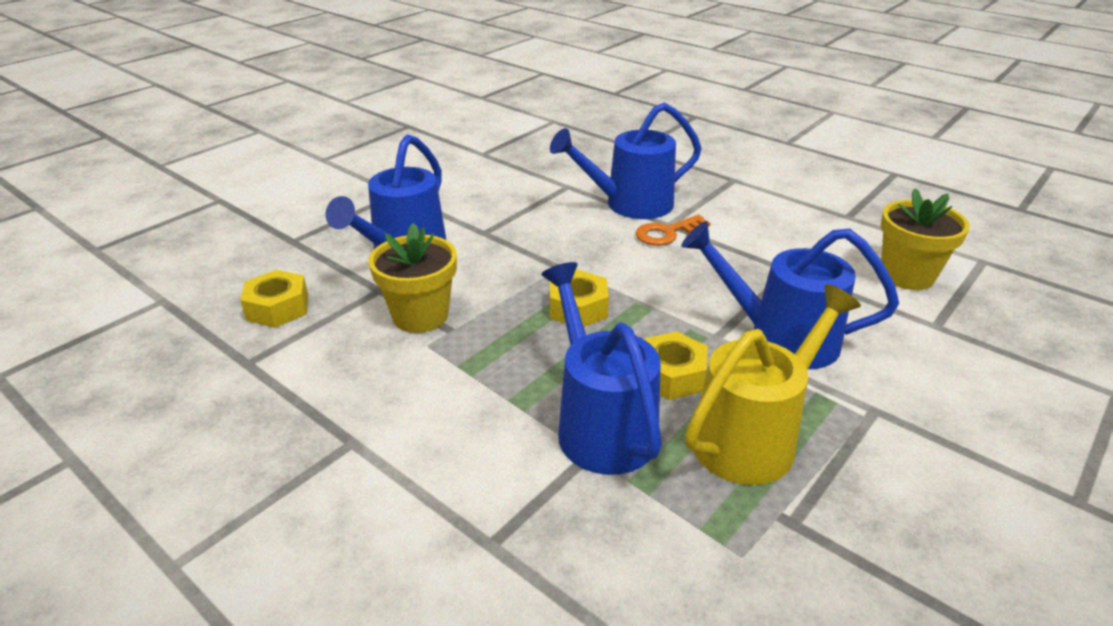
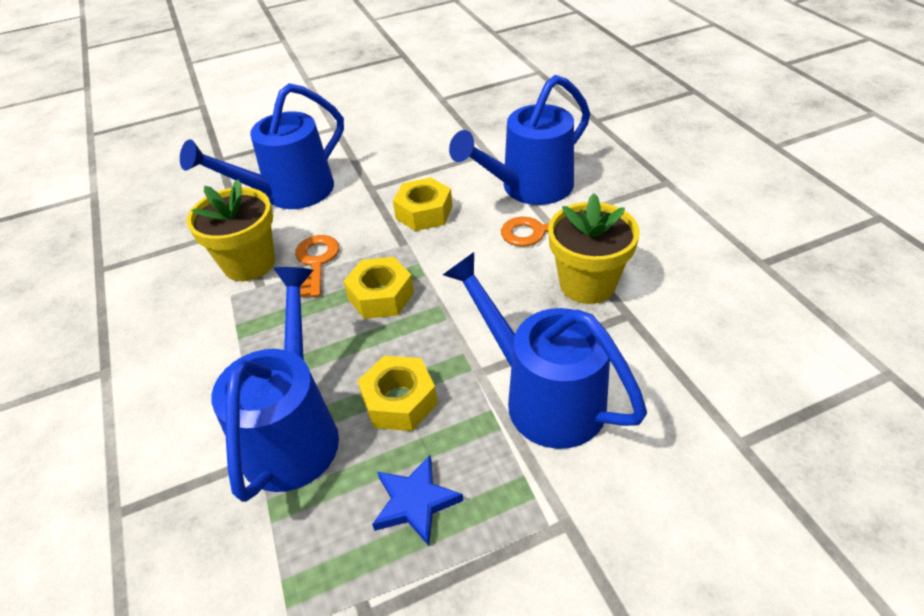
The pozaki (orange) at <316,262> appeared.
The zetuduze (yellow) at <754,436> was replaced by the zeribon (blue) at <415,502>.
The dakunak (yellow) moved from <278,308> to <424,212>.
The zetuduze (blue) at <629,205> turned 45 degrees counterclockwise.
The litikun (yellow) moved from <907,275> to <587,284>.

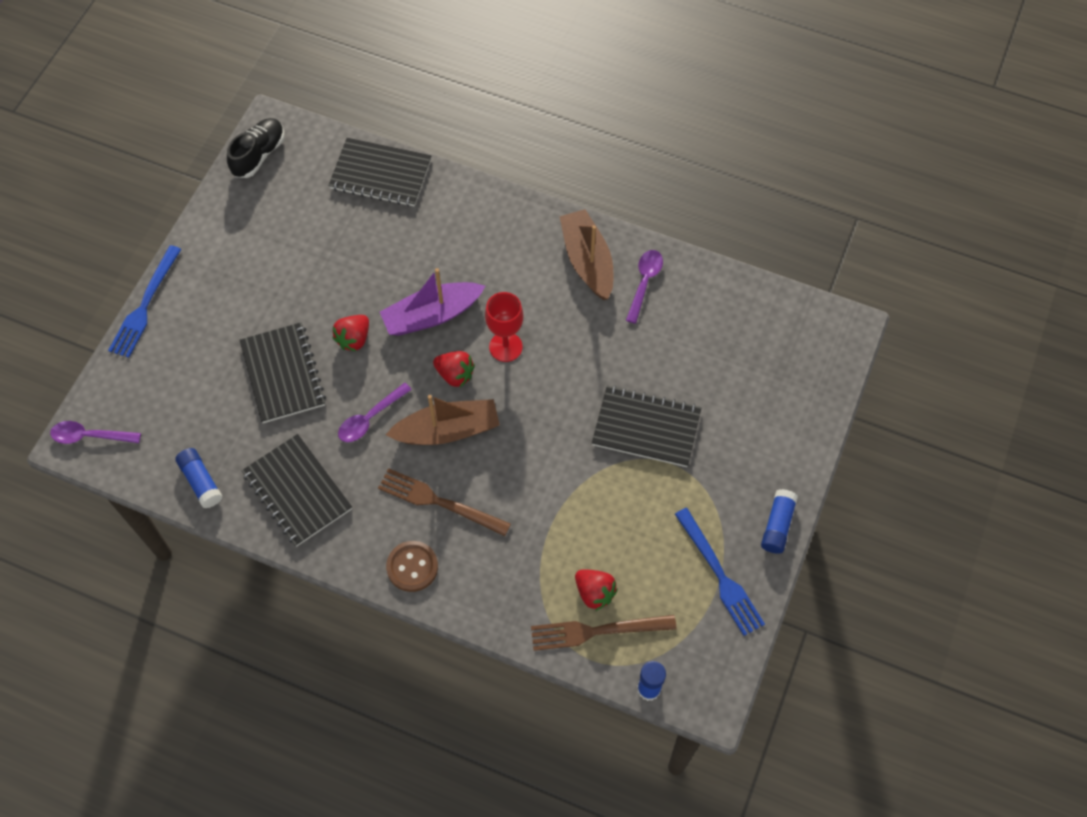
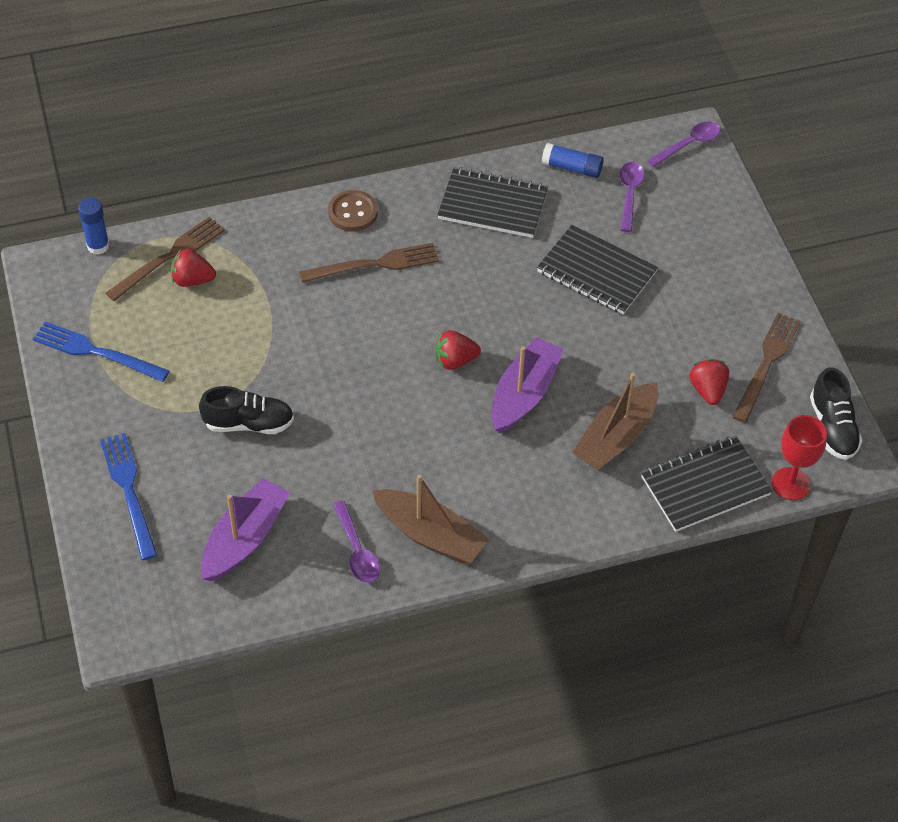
The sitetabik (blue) moved from <145,305> to <129,491>.
The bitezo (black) at <646,428> was replaced by the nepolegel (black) at <248,423>.
The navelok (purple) at <245,539> appeared.
The navelok (brown) moved from <447,430> to <616,437>.
The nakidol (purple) moved from <370,418> to <629,194>.
The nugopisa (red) moved from <354,339> to <707,390>.
The sitetabik (brown) at <767,363> appeared.
The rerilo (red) moved from <505,347> to <790,484>.
The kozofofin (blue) at <777,525> disappeared.

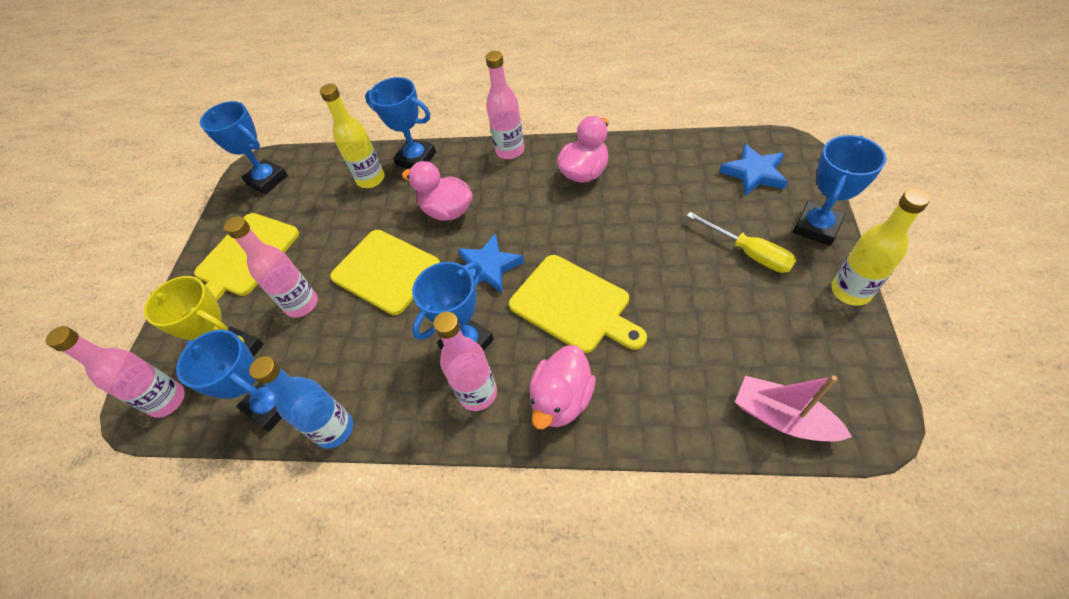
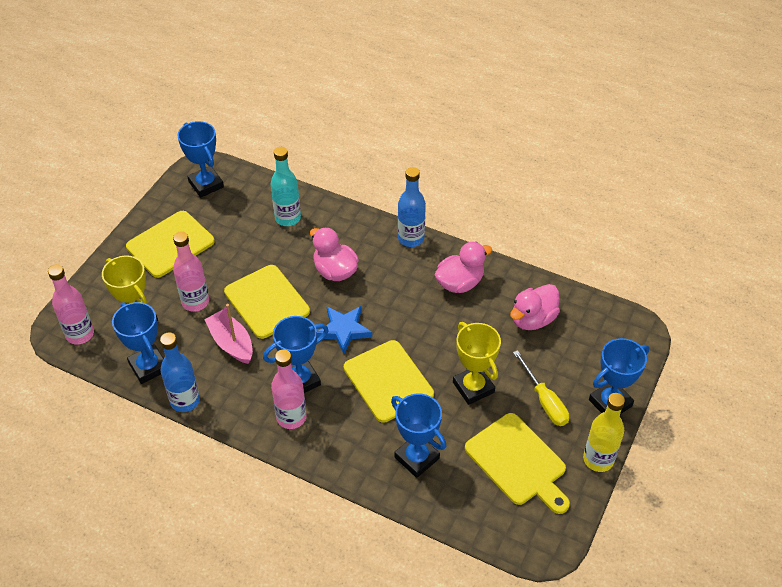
The navelok (pink) moved from <782,417> to <231,343>.
The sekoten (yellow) at <371,179> became the sekoten (turquoise) at <288,218>.
The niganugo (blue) moved from <416,159> to <417,458>.
The sekoten (pink) at <510,151> became the sekoten (blue) at <411,238>.
The niganugo (yellow) at <473,387> appeared.
The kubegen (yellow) at <518,462> appeared.
The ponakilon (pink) moved from <562,399> to <532,319>.
The zeribon (blue) at <754,173> disappeared.

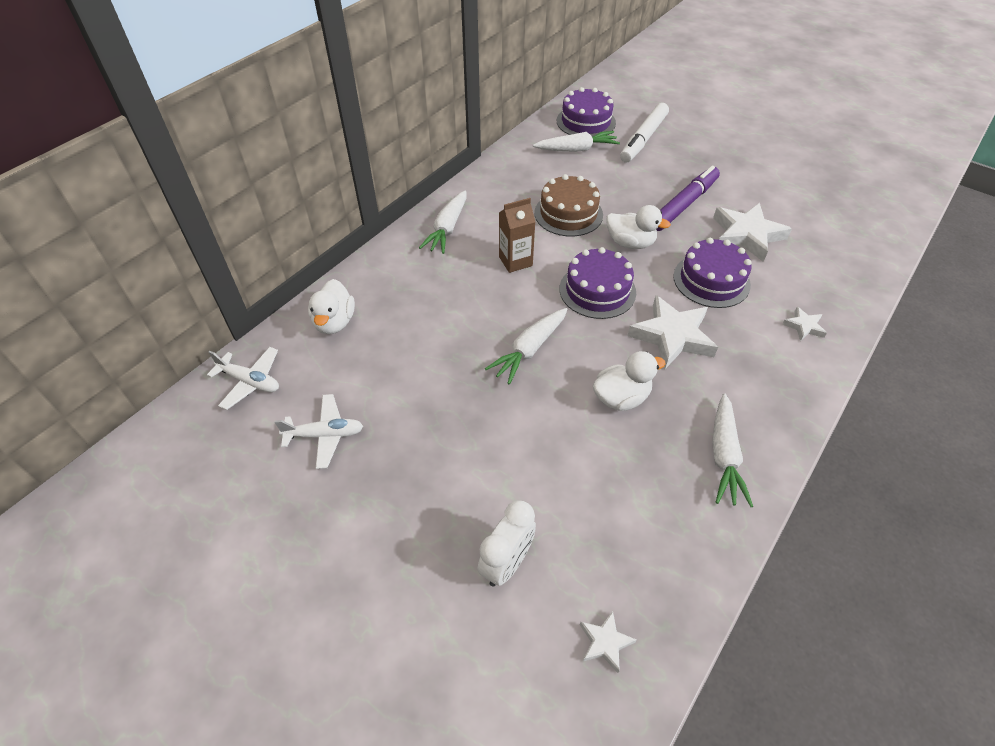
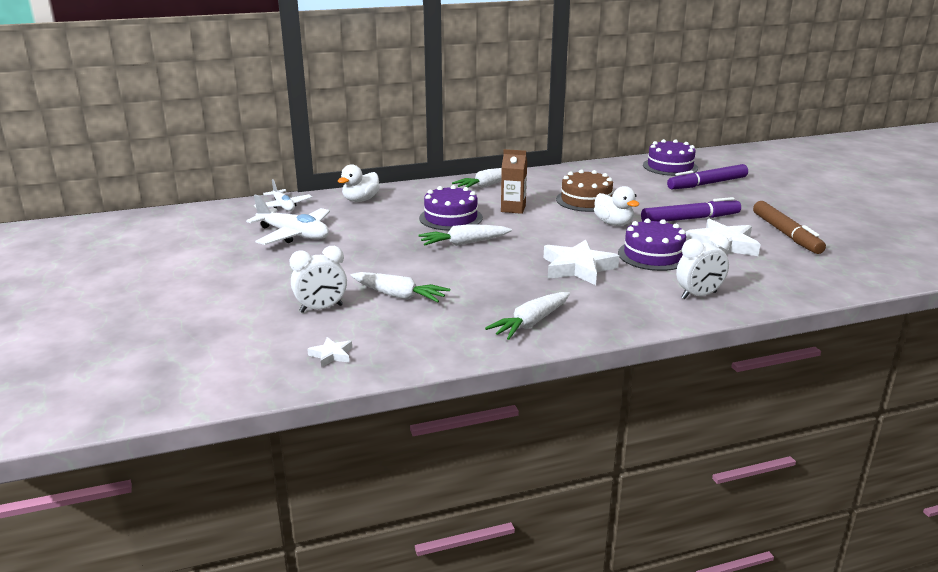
The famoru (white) at <325,435> changed to 1.54 times the size.
The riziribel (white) moved from <577,149> to <399,296>.
The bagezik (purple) moved from <597,290> to <450,218>.
The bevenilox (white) at <643,139> became the bevenilox (purple) at <707,184>.
The zeribon (white) at <804,326> was replaced by the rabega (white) at <699,295>.
The bevenilox (brown) at <786,234> appeared.
The ponakilon (white) at <621,397> disappeared.

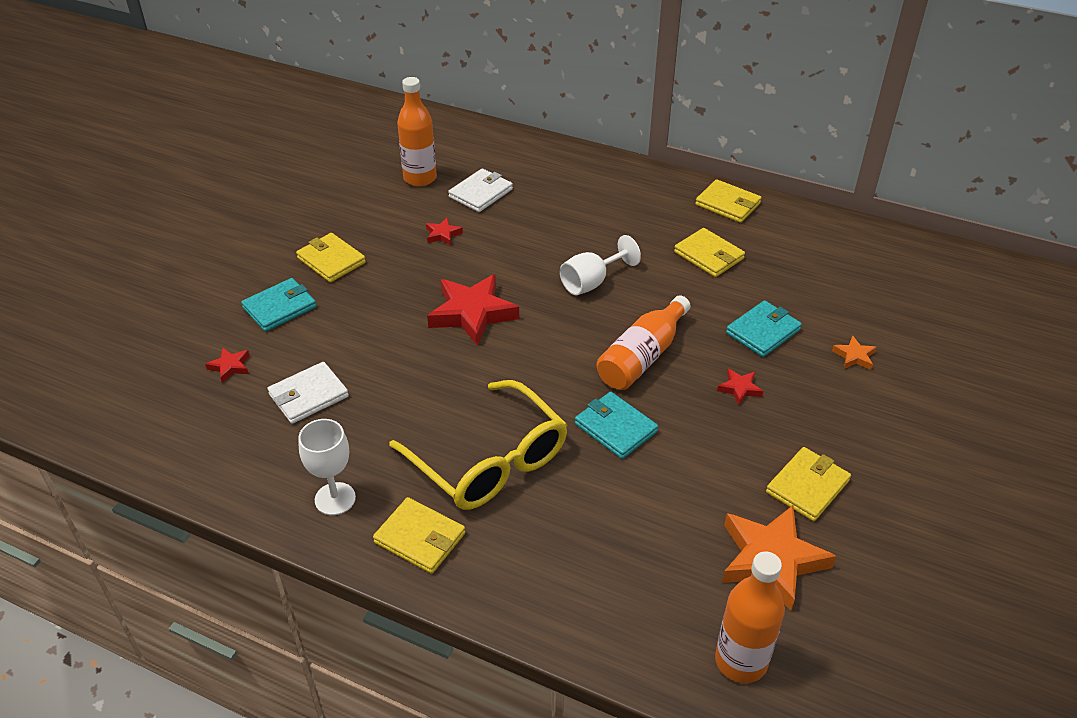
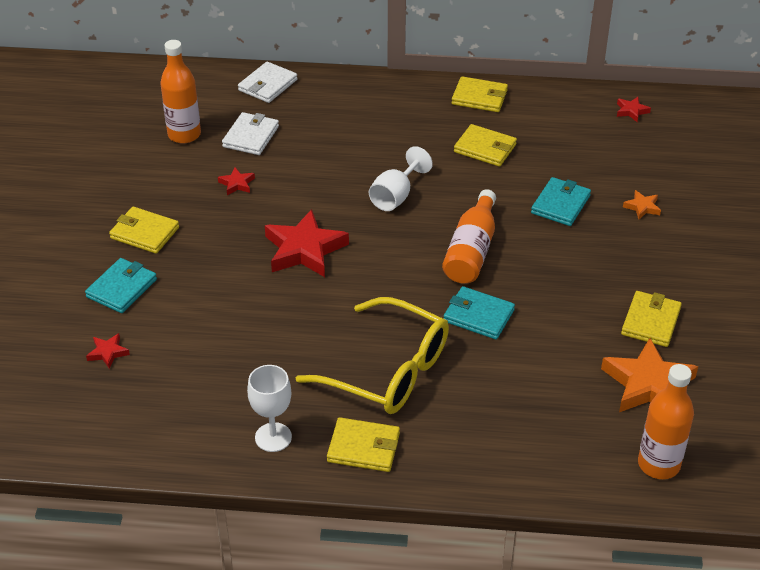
The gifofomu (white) moved from <308,395> to <268,85>.
The zeribon (red) moved from <739,388> to <631,111>.

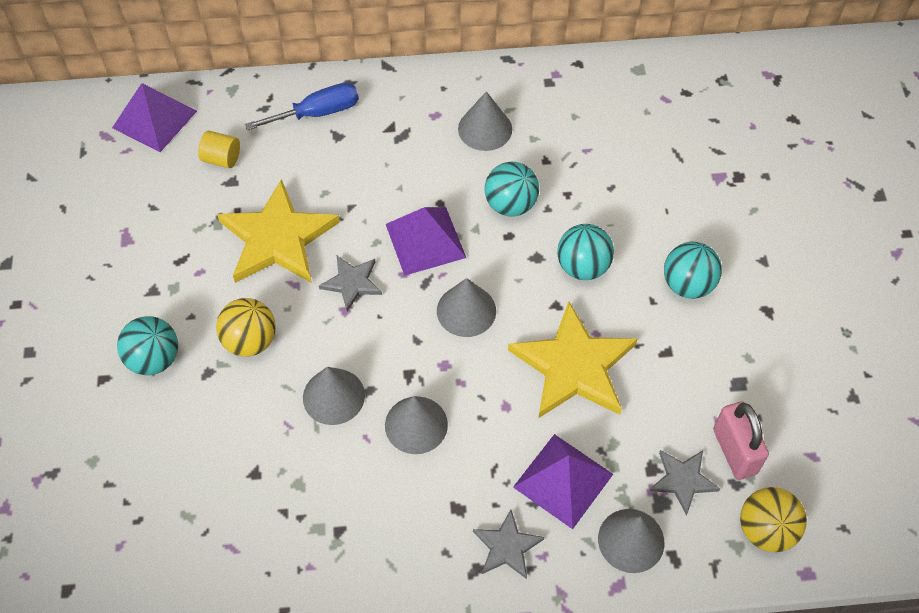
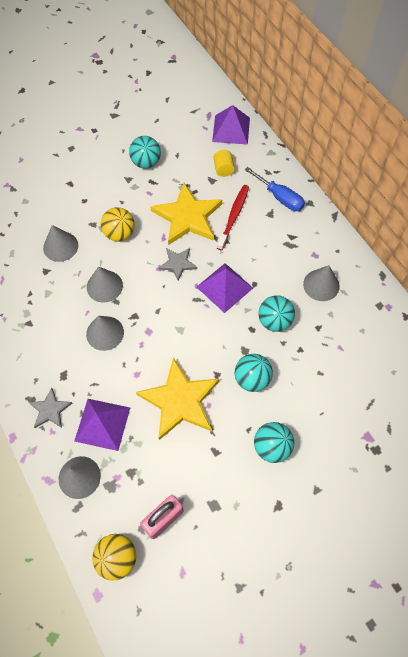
The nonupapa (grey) moved from <466,310> to <60,246>.
The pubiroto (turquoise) moved from <154,359> to <146,163>.
The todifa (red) at <234,216> appeared.
The zeribon (grey) at <683,480> disappeared.

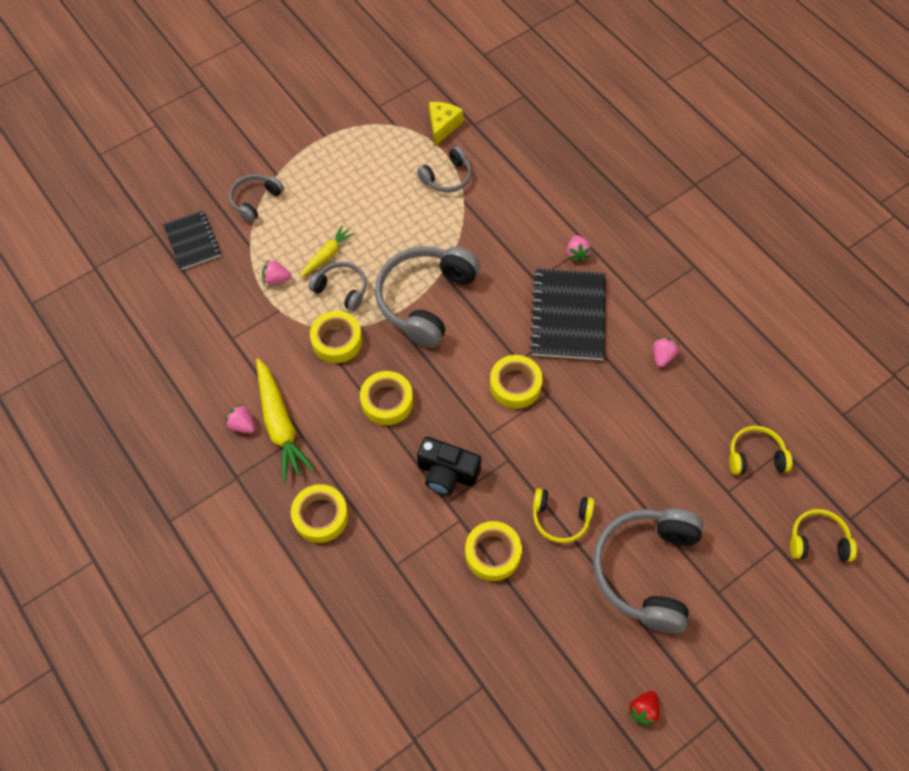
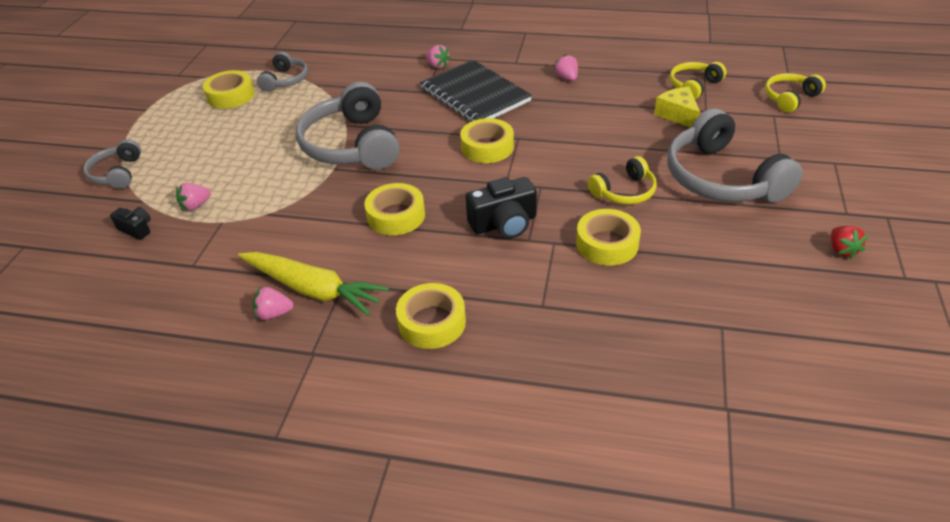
The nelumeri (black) at <136,229> appeared.
The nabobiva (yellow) moved from <337,341> to <231,95>.
The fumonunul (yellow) moved from <442,126> to <678,115>.
The bitezo (black) at <192,241> disappeared.
The riziribel (yellow) at <327,255> disappeared.
The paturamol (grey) at <341,289> disappeared.

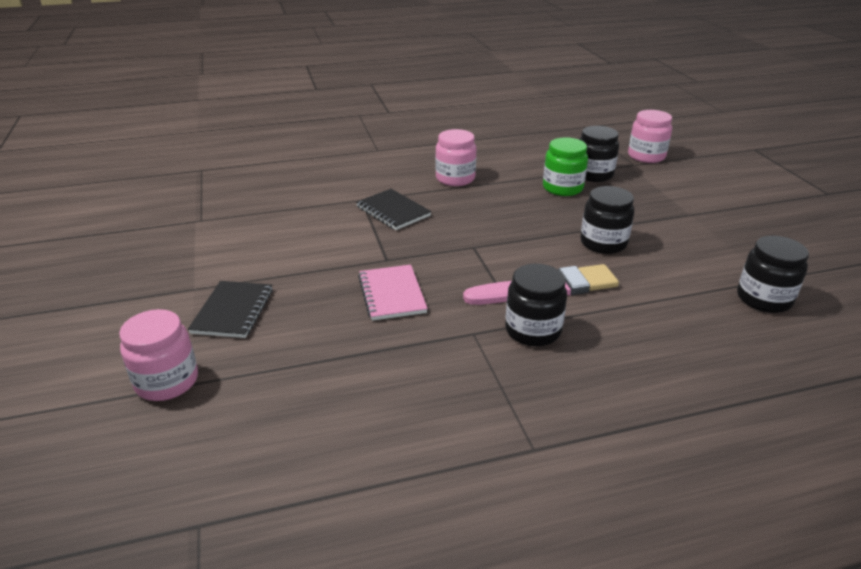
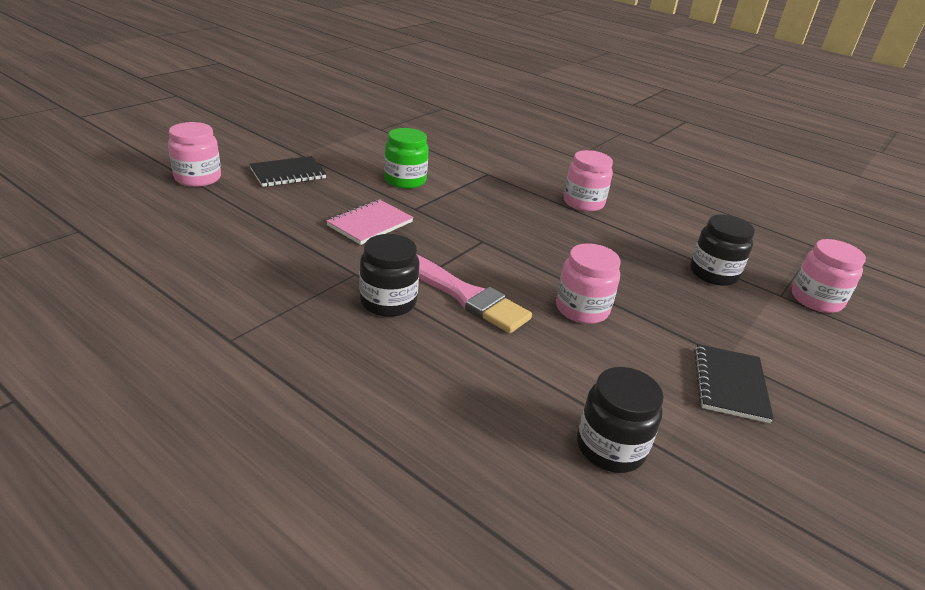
The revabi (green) moved from <562,188> to <405,180>.
The revabi (black) at <603,243> became the revabi (pink) at <582,309>.
The bitezo (black) moved from <393,211> to <729,384>.

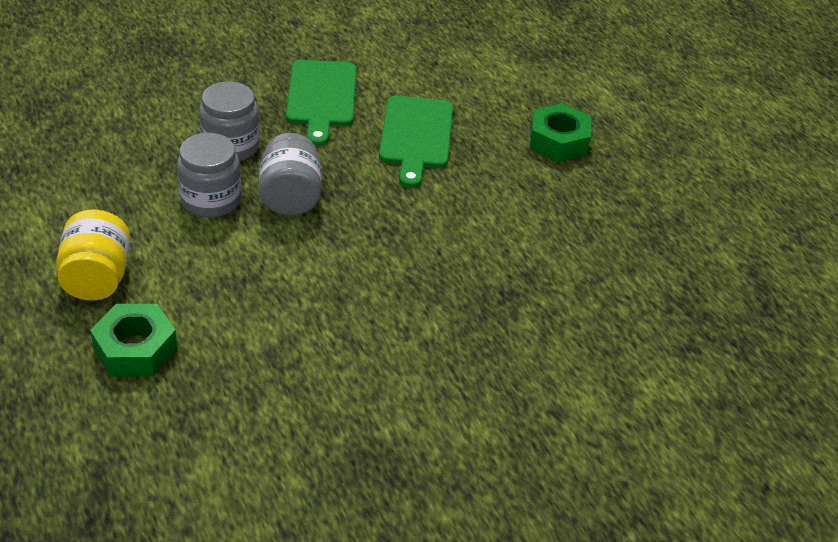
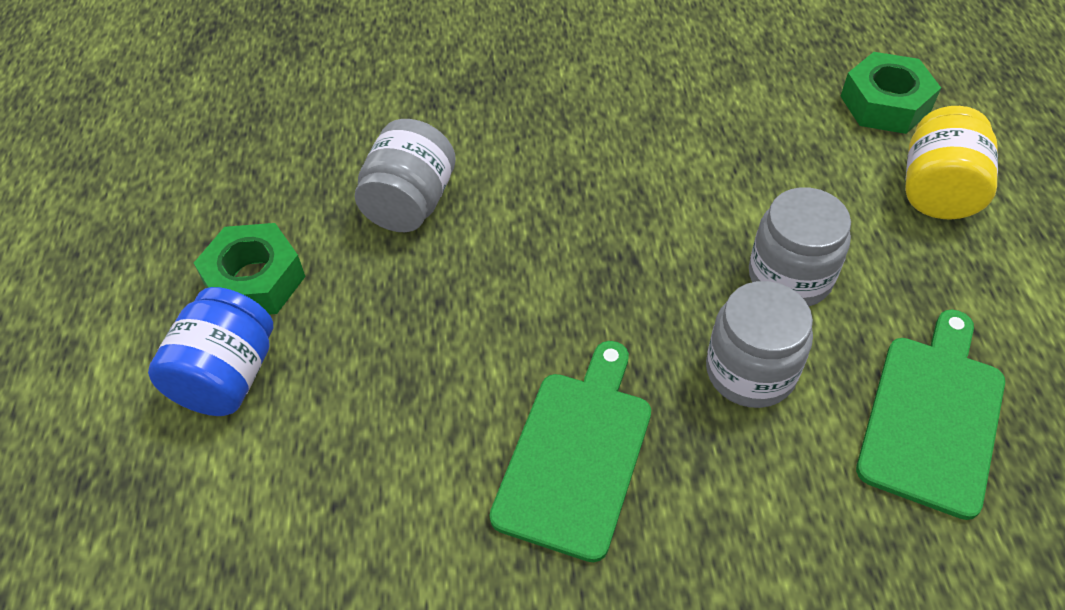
The revabi (blue) at <227,376> appeared.
The revabi (grey) moved from <290,197> to <410,203>.
The kubegen (green) moved from <416,136> to <932,416>.

